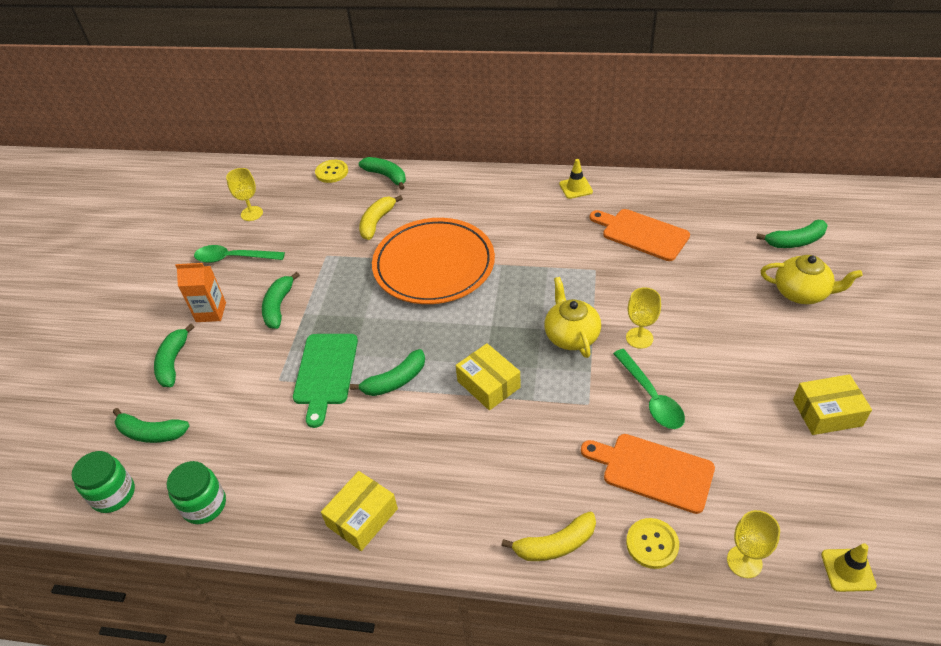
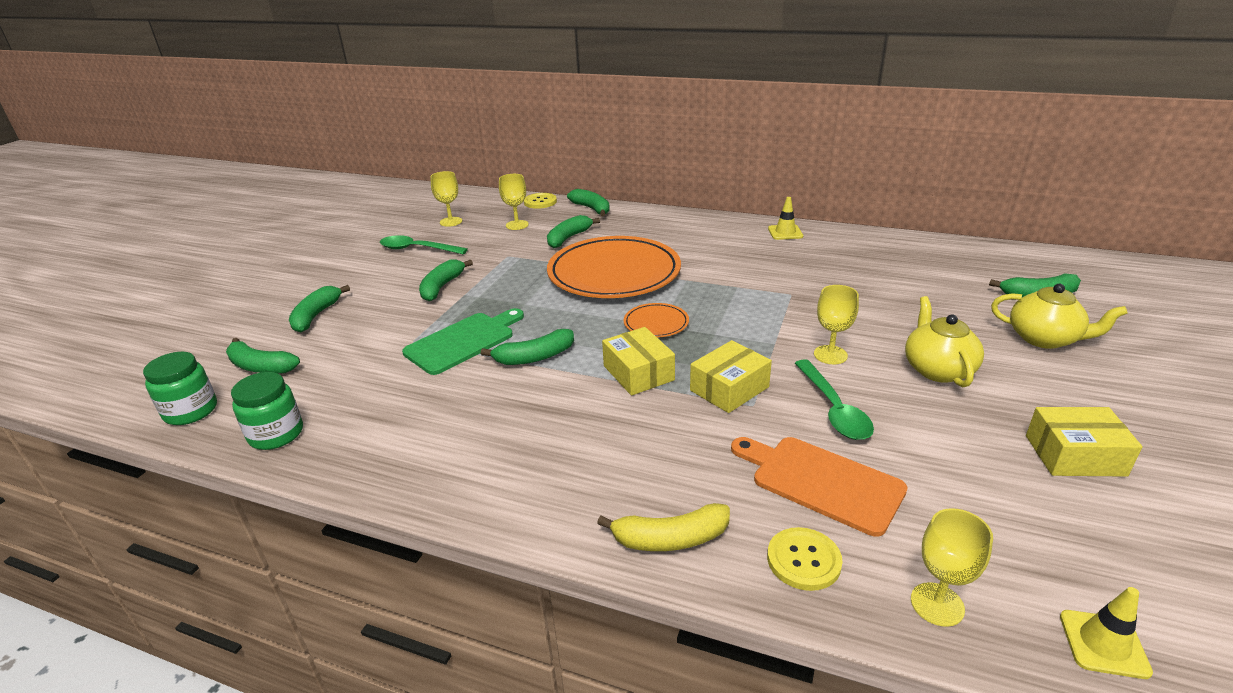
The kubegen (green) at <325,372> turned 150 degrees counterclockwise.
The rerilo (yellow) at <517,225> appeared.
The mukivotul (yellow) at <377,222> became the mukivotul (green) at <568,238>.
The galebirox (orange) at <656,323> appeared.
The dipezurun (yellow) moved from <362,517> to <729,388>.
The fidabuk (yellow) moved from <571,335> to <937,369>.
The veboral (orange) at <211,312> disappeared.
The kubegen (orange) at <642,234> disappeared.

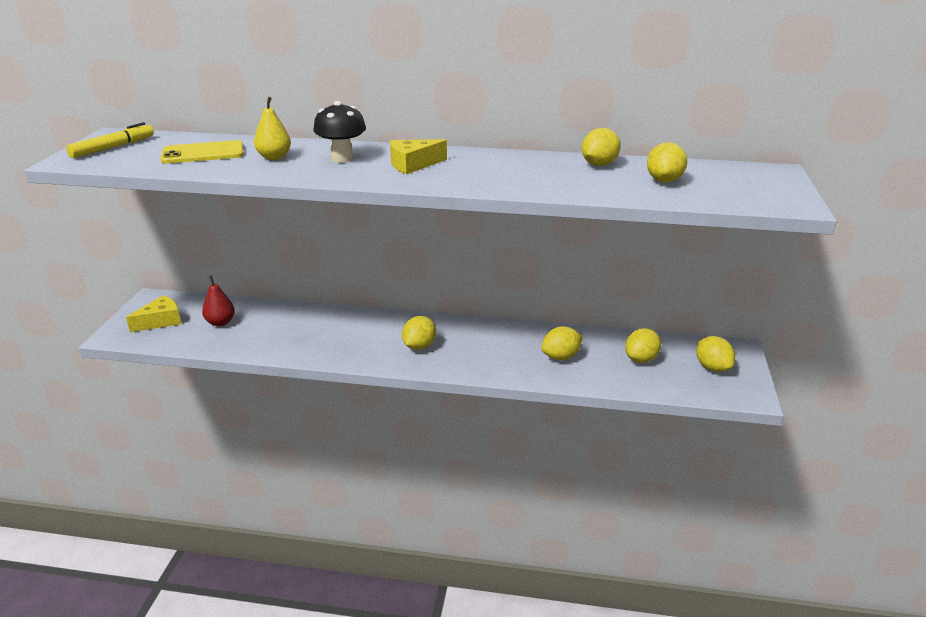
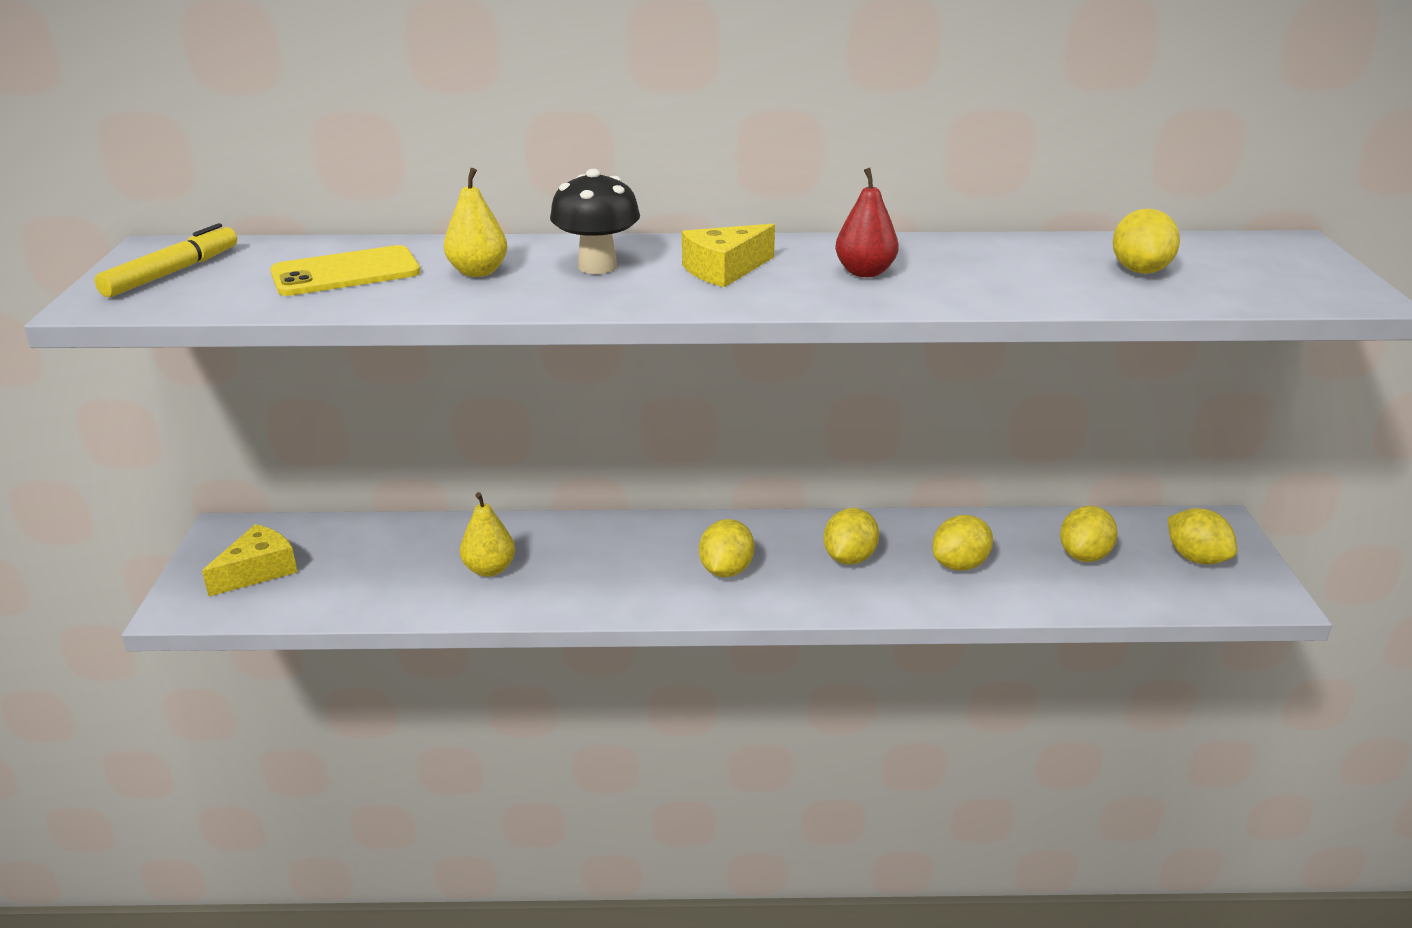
The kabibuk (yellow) at <489,569> appeared.
The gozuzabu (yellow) moved from <599,164> to <849,558>.
The kabibuk (red) moved from <220,322> to <865,272>.

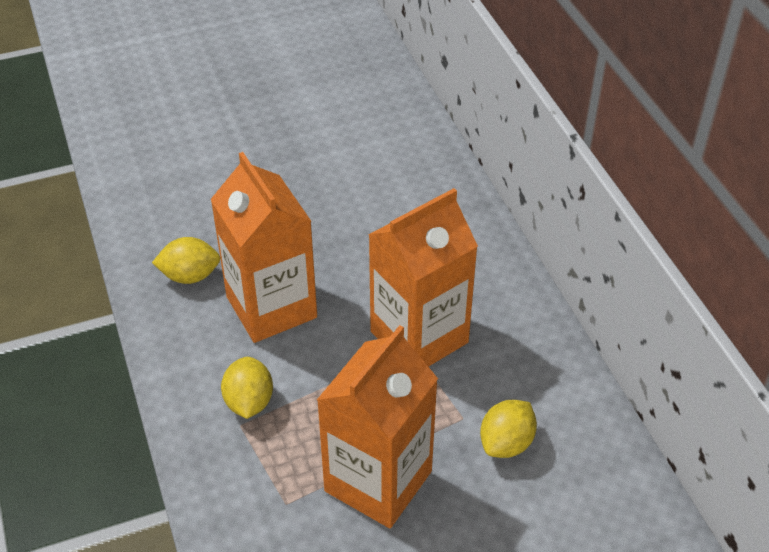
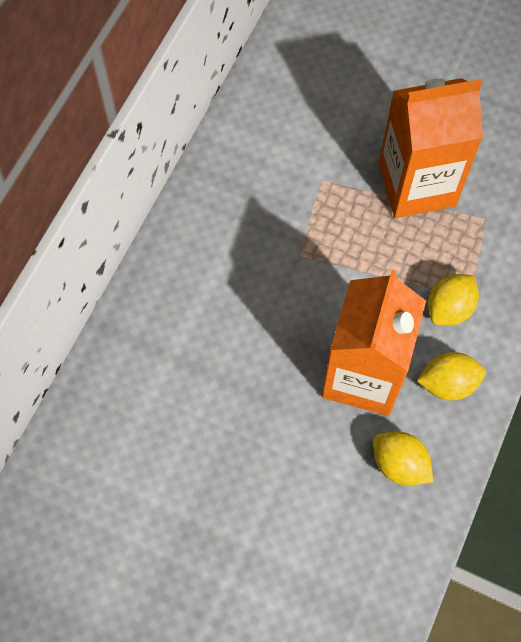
The gozuzabu (yellow) moved from <506,443> to <447,383>.
The veboral (orange) at <419,337> disappeared.

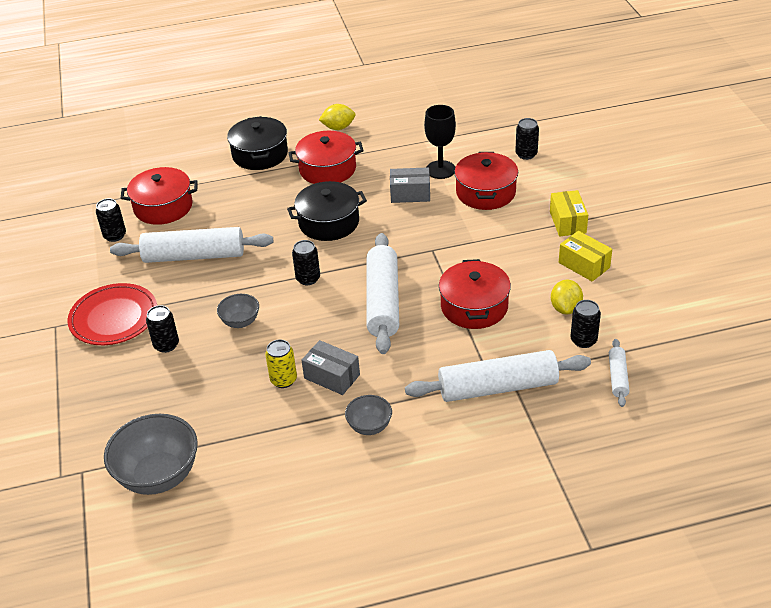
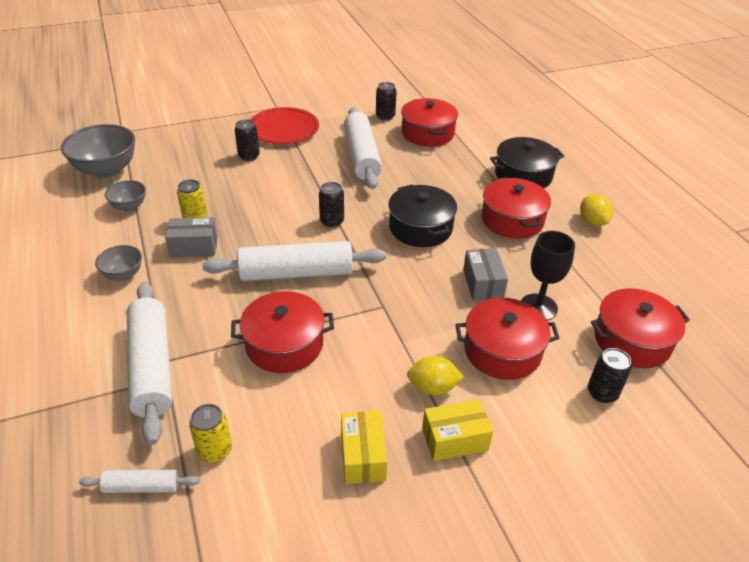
The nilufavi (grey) moved from <240,322> to <129,206>.
The dipezurun (grey) at <332,376> turned 60 degrees clockwise.
The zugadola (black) at <583,340> became the zugadola (yellow) at <215,450>.
The dipezurun (yellow) at <584,265> turned 45 degrees counterclockwise.
The gozuzabu (yellow) moved from <565,308> to <432,387>.
The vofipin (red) at <632,340> appeared.

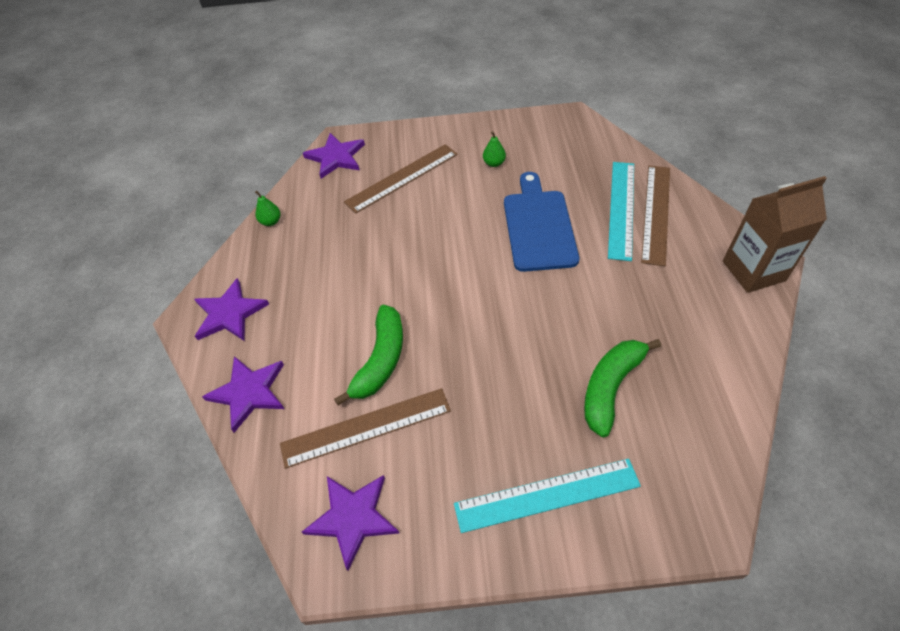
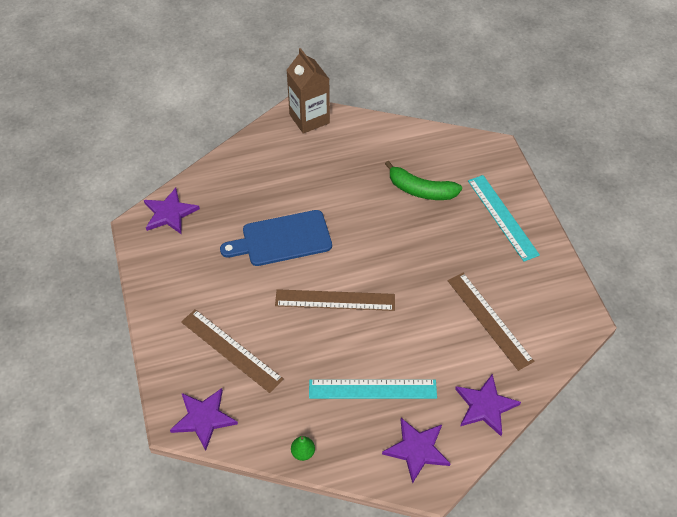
The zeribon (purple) moved from <353,517> to <169,213>.
The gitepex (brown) moved from <655,213> to <335,300>.
The gitepex (turquoise) moved from <621,209> to <372,389>.
The mukivotul (green) at <381,360> disappeared.
The kabibuk (green) at <494,163> disappeared.

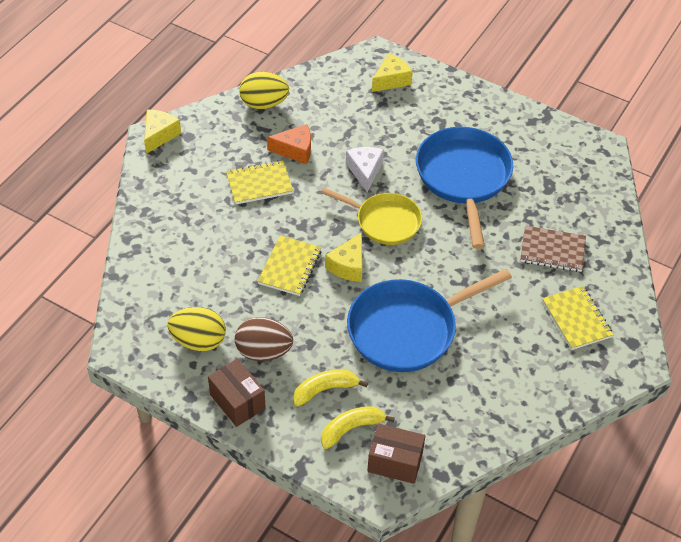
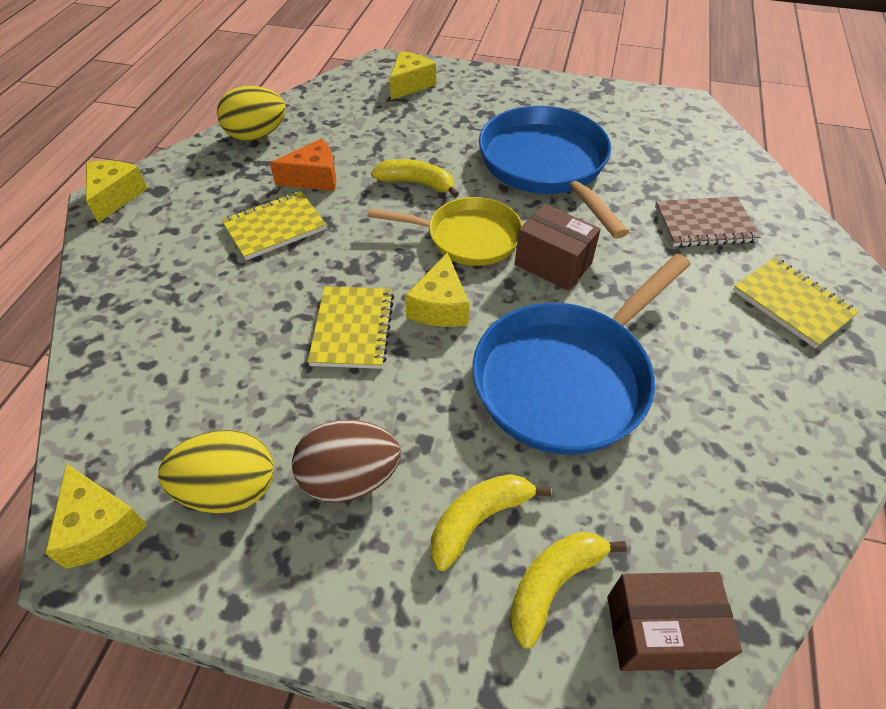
The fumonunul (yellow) at <100,526> appeared.
The fumonunul (white) at <365,171> was replaced by the mukivotul (yellow) at <416,183>.
The dipezurun (brown) moved from <237,401> to <553,264>.

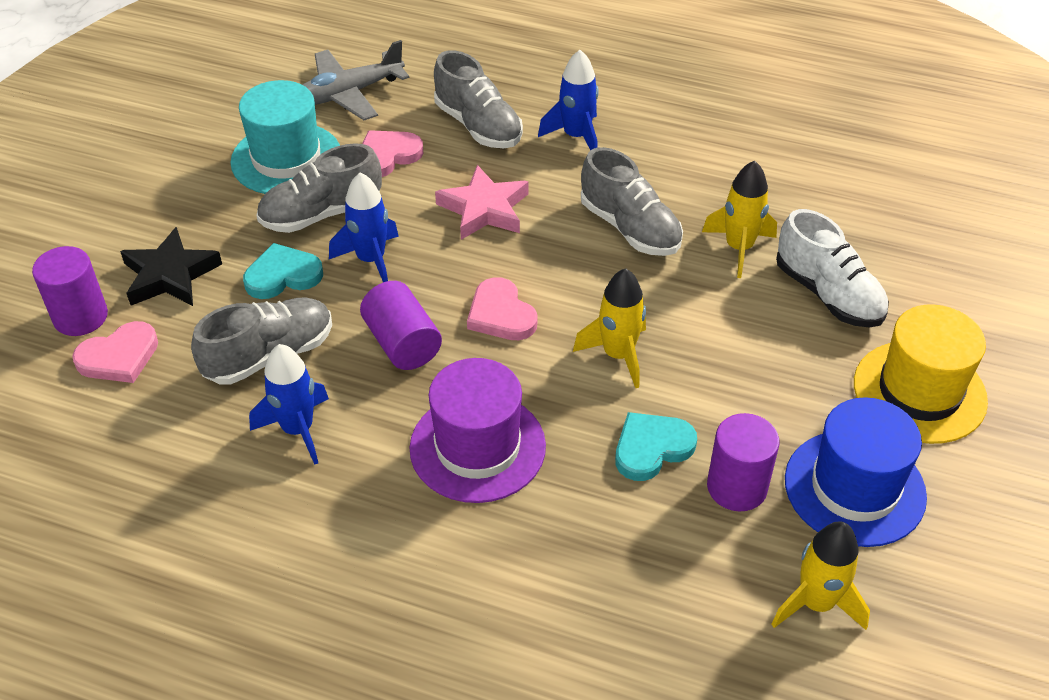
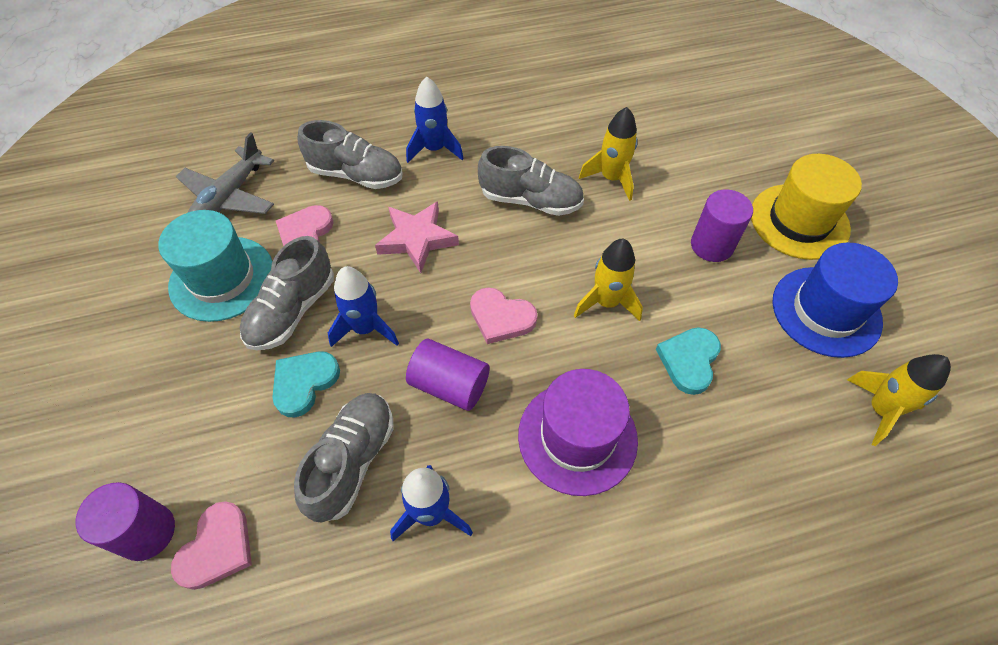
The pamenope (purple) moved from <737,487> to <711,245>.
The zeribon (black) at <170,275> disappeared.
The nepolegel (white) at <828,294> disappeared.

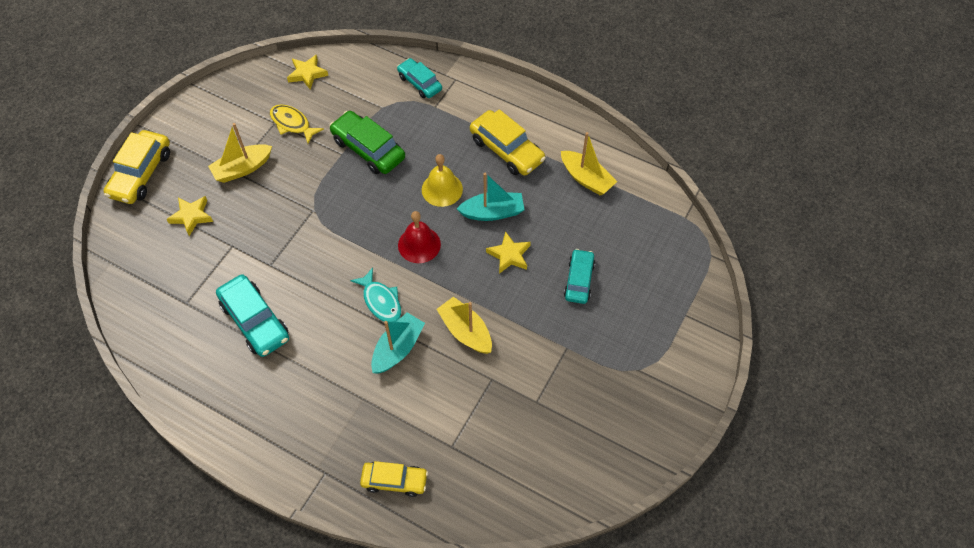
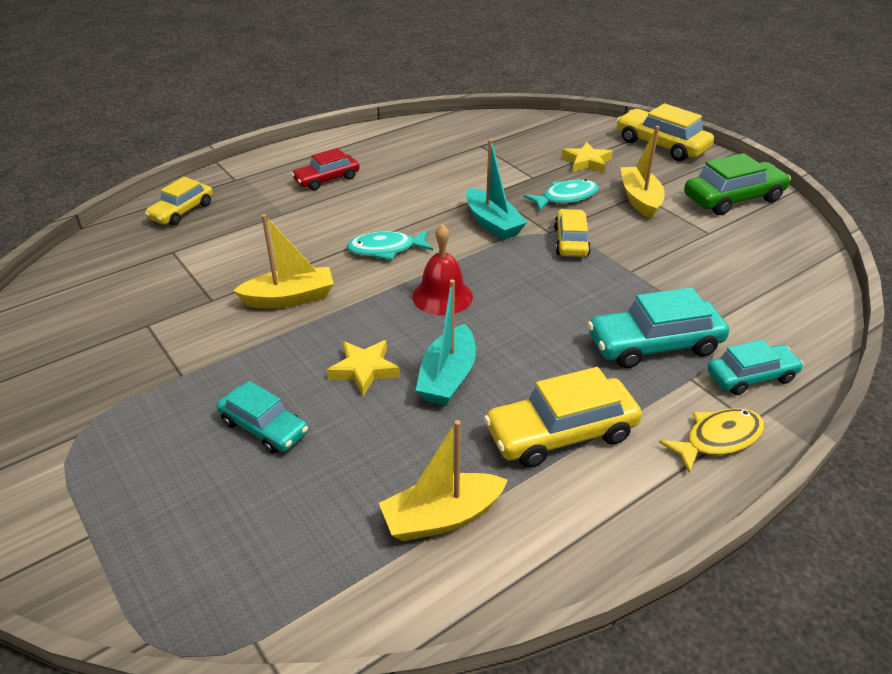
The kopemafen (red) at <327,179> appeared.
The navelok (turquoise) moved from <398,348> to <492,223>.
The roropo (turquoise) at <566,197> appeared.
The kopemafen (yellow) at <571,241> appeared.
The kopemafen (turquoise) moved from <255,321> to <654,344>.
The roropo (yellow) moved from <292,124> to <718,439>.
The kopemafen (green) moved from <368,149> to <733,198>.
The zeribon (yellow) at <307,74> disappeared.
The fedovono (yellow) at <442,189> disappeared.

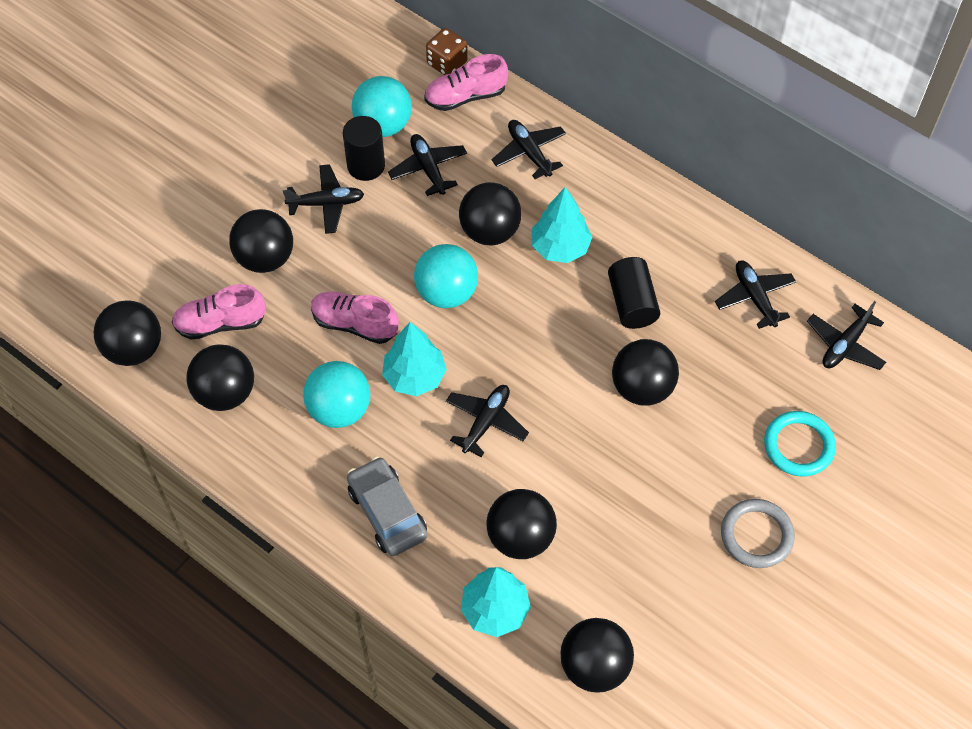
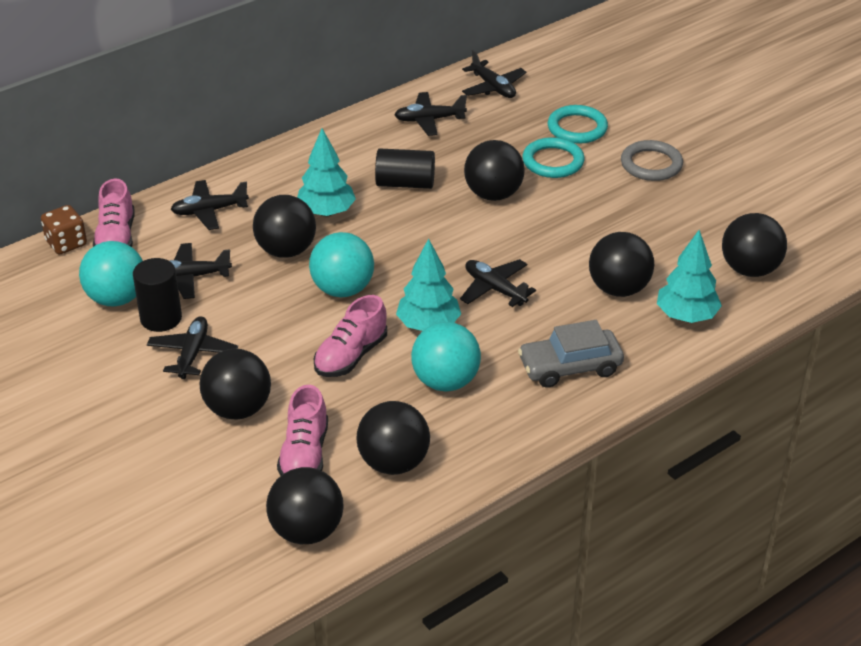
The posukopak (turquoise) at <553,161> appeared.

